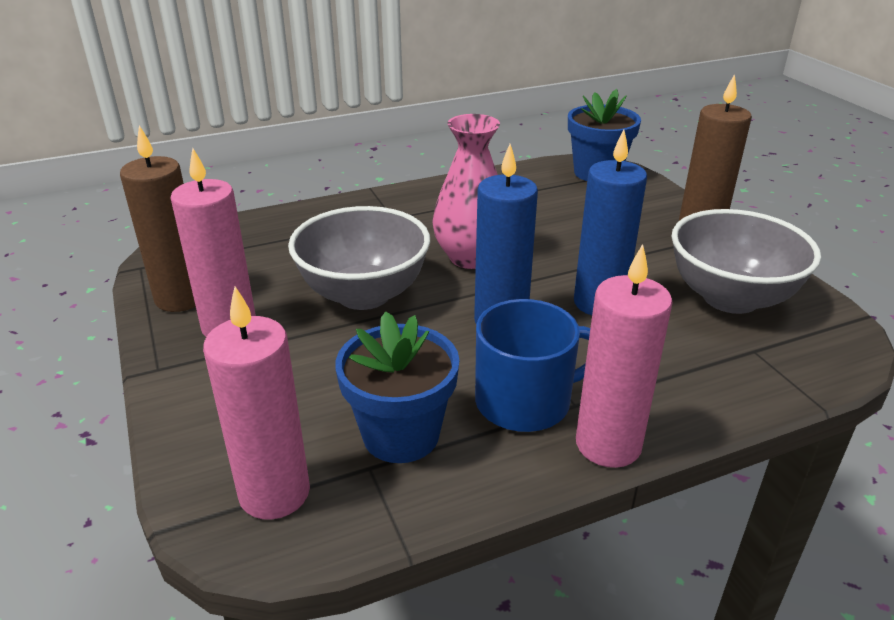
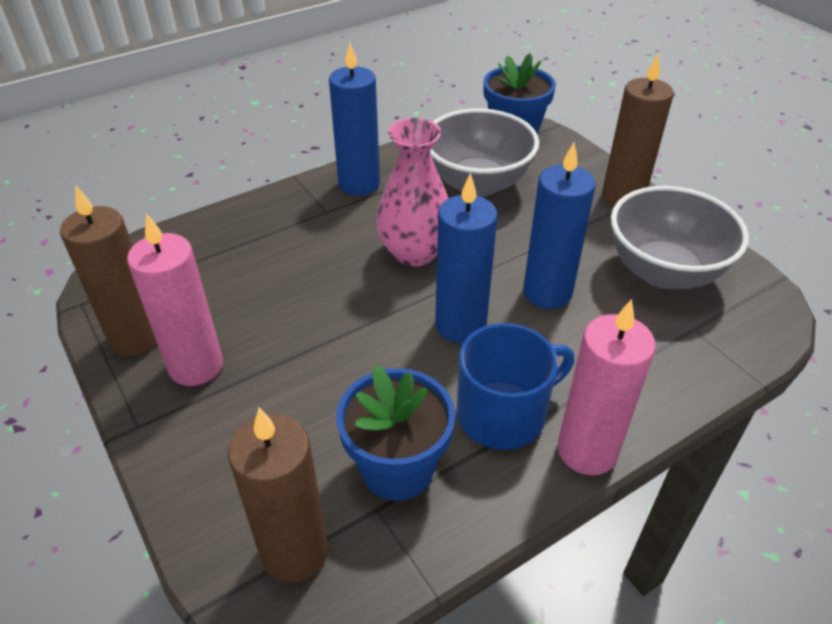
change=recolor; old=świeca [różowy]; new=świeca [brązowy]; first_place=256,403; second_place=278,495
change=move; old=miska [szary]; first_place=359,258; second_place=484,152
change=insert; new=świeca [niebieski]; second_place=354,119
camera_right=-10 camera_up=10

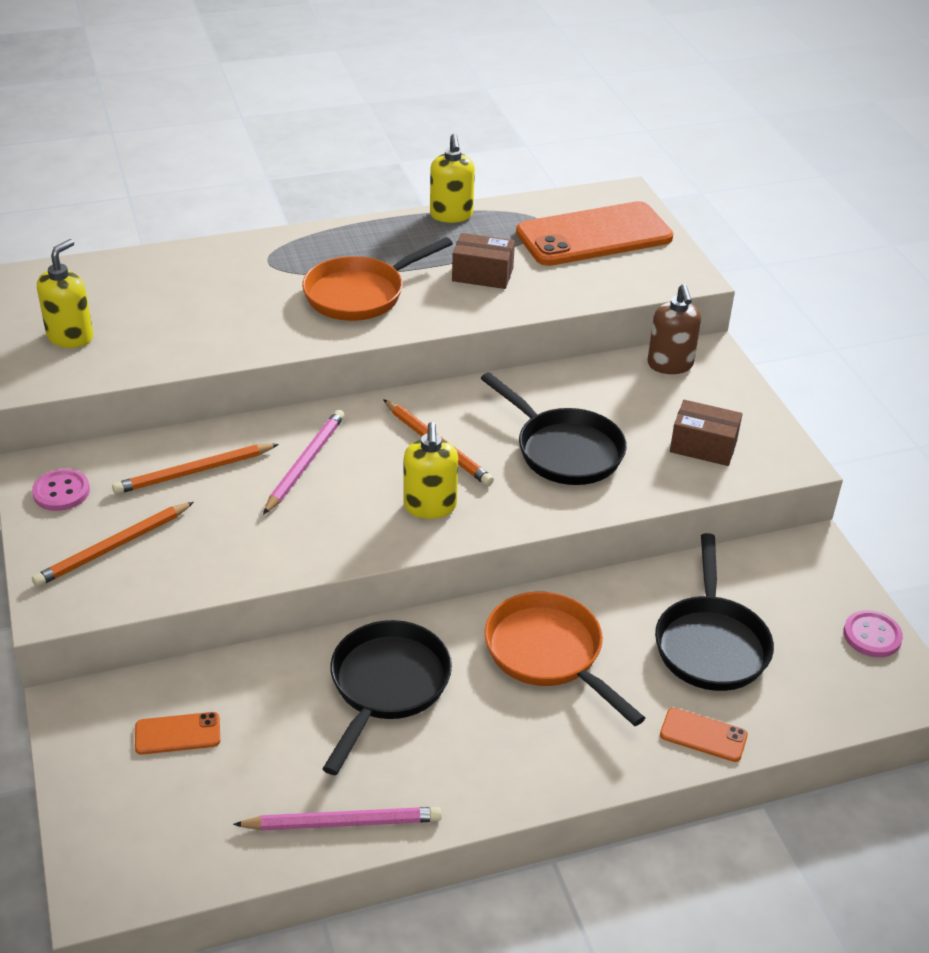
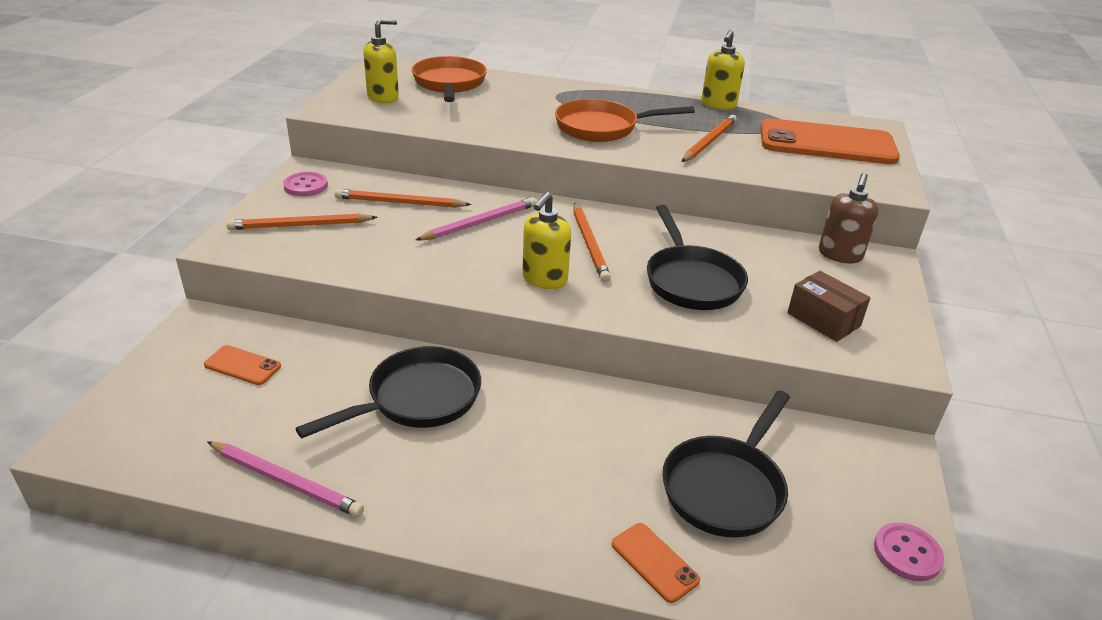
change=replace; old=pudełko [brązowy]; new=ołówek [pomarańczowy]; first_place=483,261; second_place=709,138
change=move; old=patelnia [pomarańczowy]; first_place=565,659; second_place=449,79
camera_right=30 camera_up=-5

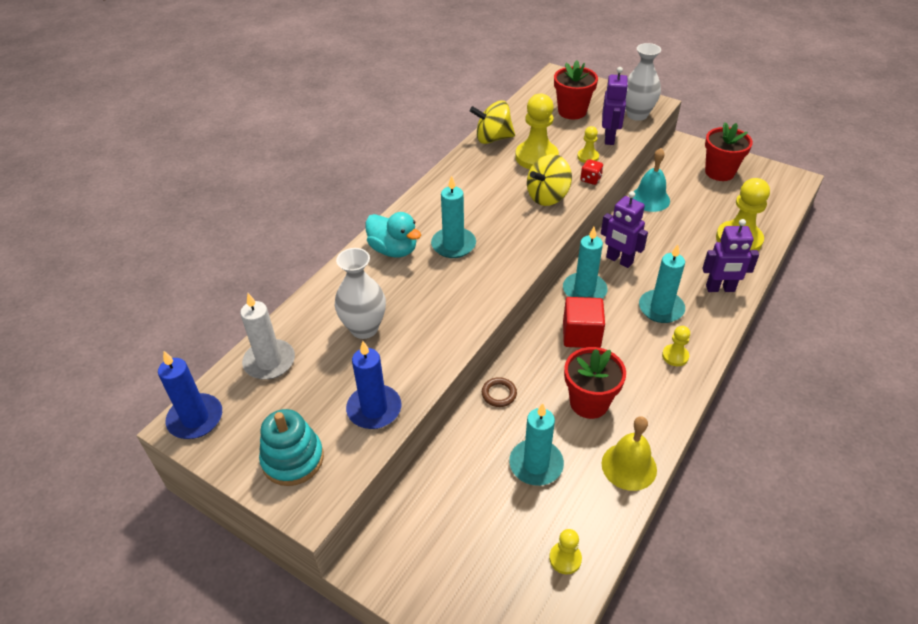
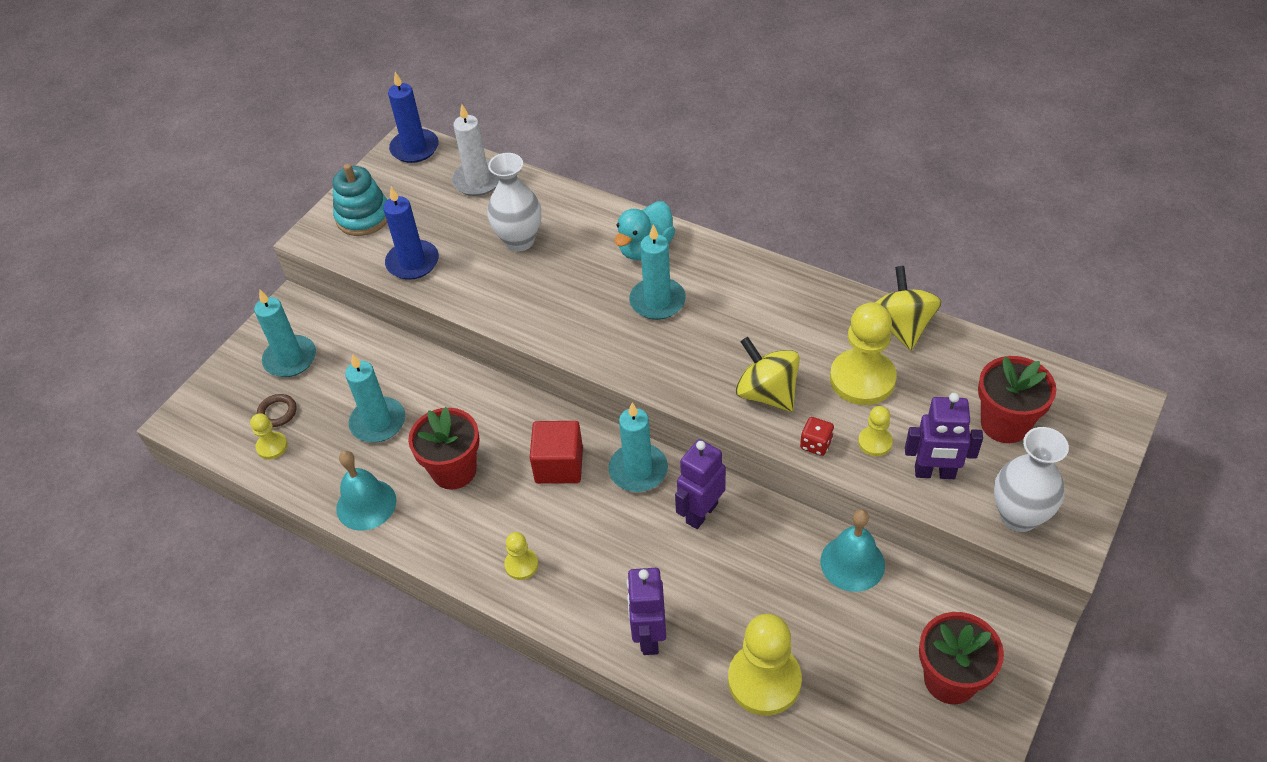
change=move; old=pierścień [brązowy]; first_place=499,392; second_place=277,410
change=recolor; old=dzwonek [żółty]; new=dzwonek [turkusowy]; first_place=629,453; second_place=366,491
change=move; old=świeca [turkusowy]; first_place=662,283; second_place=285,333
camera_right=90 camera_up=5

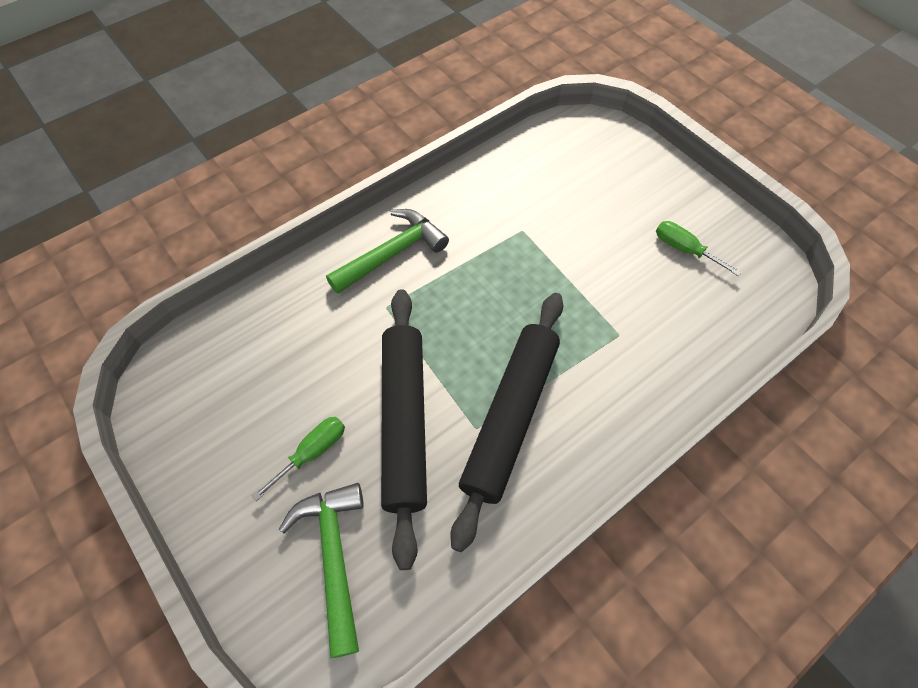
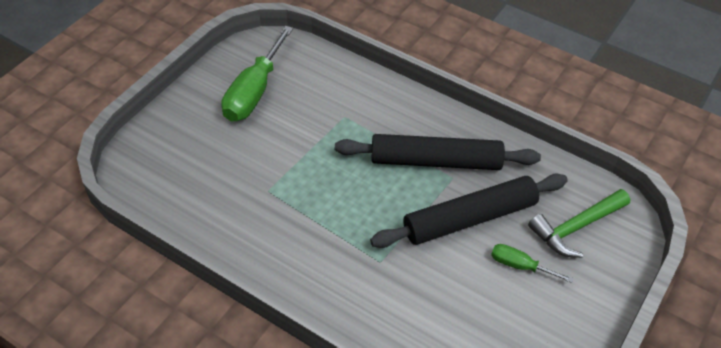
change=delete; old=młotek [zielony]; first_place=387,251
change=resize; old=śrubokręt [zielony]; first_place=699,248; second_place=257,74; factor=1.94
camera_right=-110 camera_up=-10

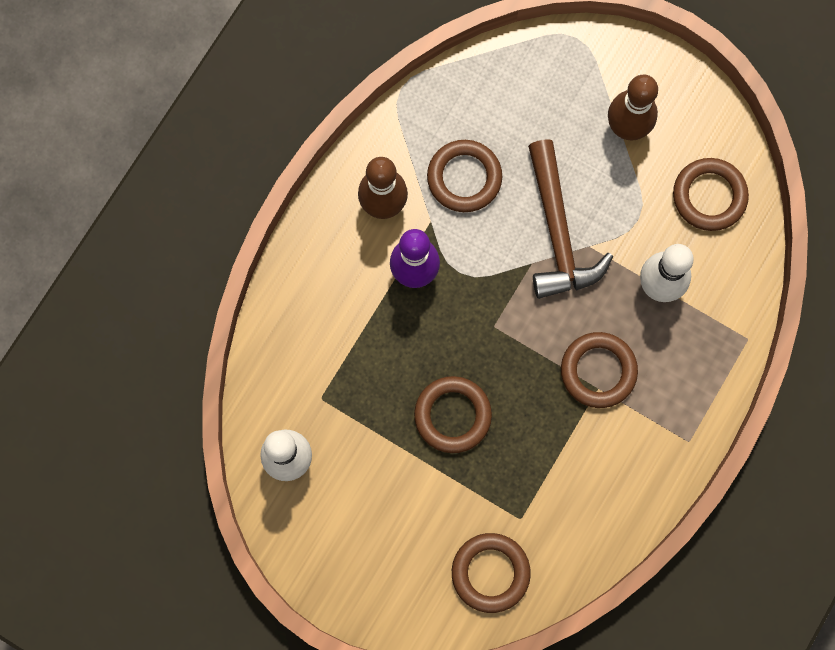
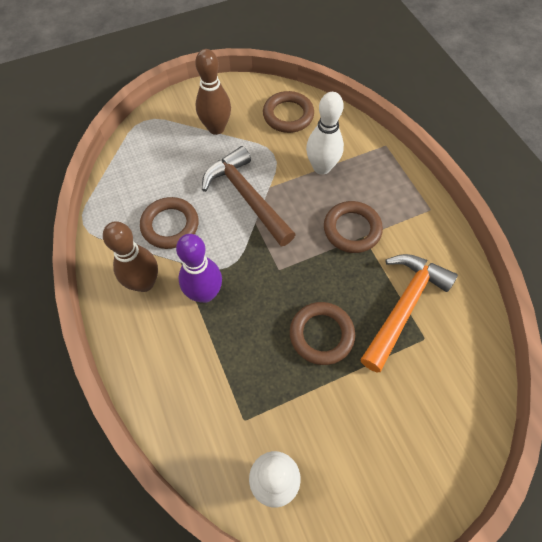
change=delete; old=pierścień [brązowy]; first_place=491,573
change=rotate; old=młotek [brązowy]; first_place=570,219; second_place=249,196; degrees=-150
change=insert; new=młotek [pomarańczowy]; second_place=409,313
camera_right=-55 camera_up=-15

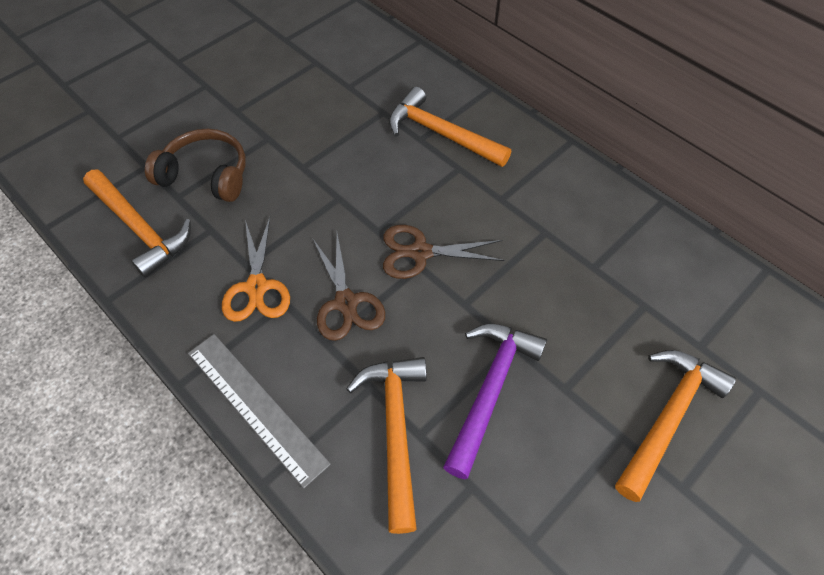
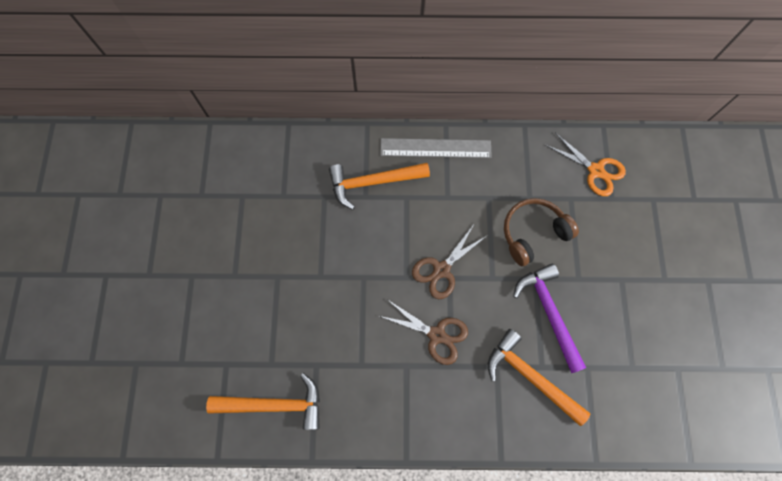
change=move; old=słuchawki [brązowy]; first_place=195,165; second_place=541,232
change=move; old=linijka [szary]; first_place=259,411; second_place=436,148
change=move; old=nożyczki [pomarańczowy]; first_place=256,269; second_place=586,164
change=delete; old=młotek [pomarańczowy]; first_place=675,426
camera_right=-45 camera_up=15

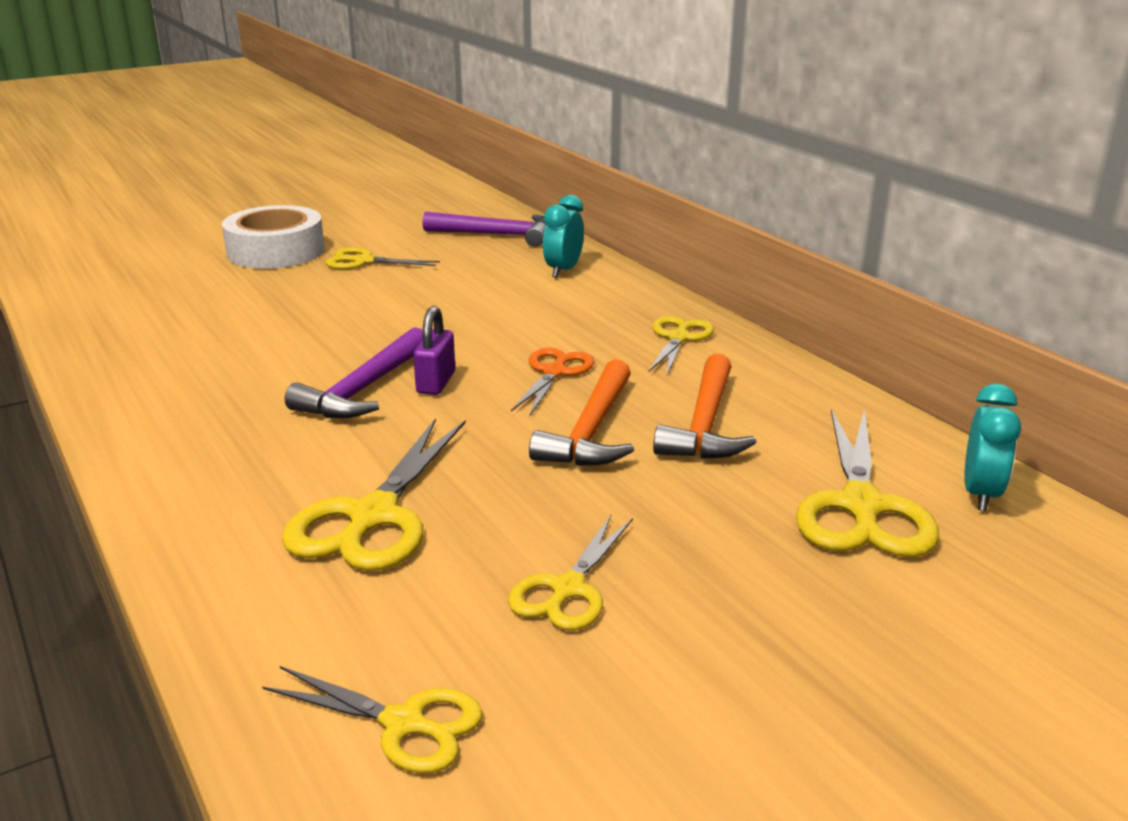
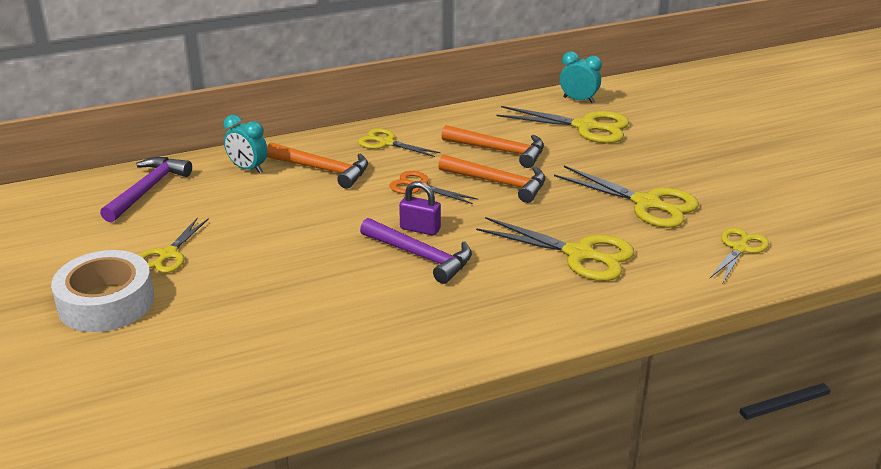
change=resize; old=nożyczki [żółty]; first_place=570,572; second_place=626,197; factor=1.6
change=insert; new=młotek [pomarańczowy]; second_place=317,165
camera_right=-80 camera_up=5

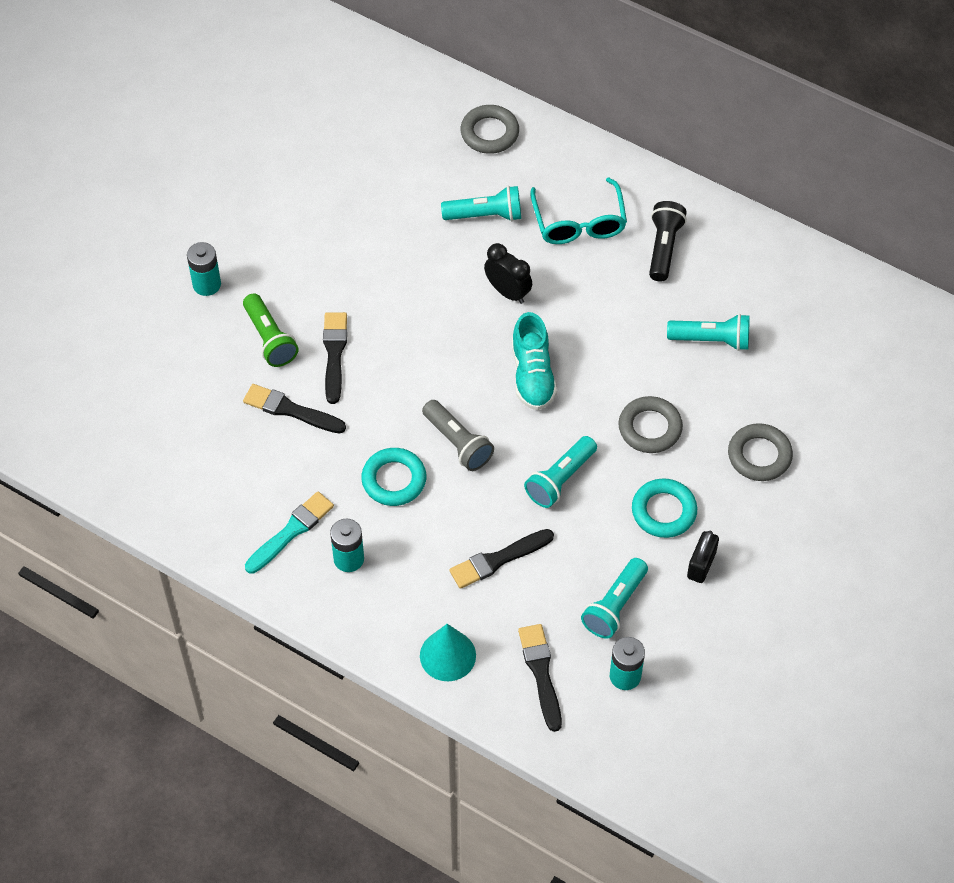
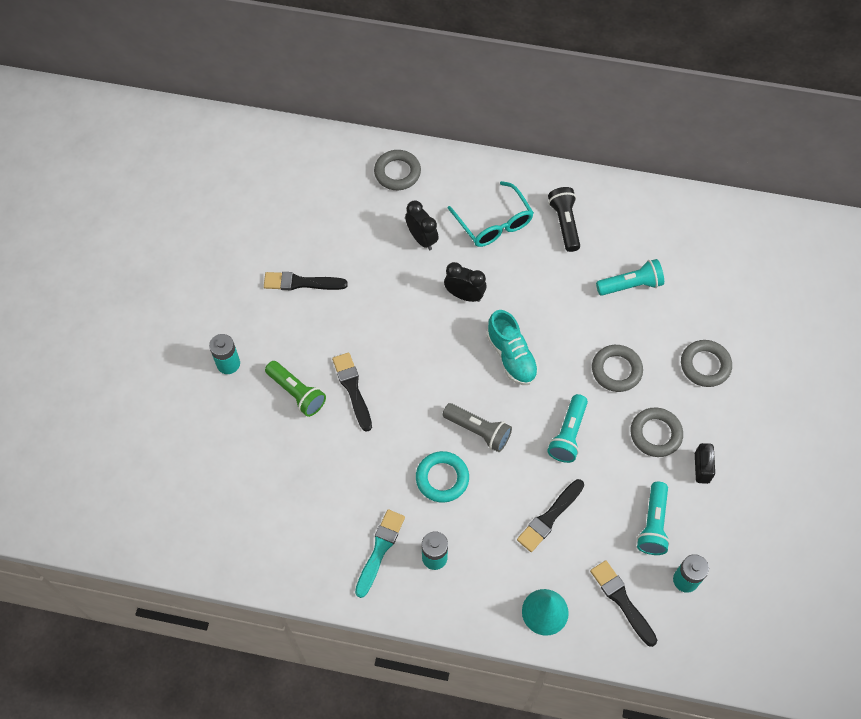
change=move; old=pędzel [czarny]; first_place=294,408; second_place=306,281
change=replace; old=latarka [turkusowy]; new=budzik [czarny]; first_place=481,203; second_place=422,225
change=recolor; old=pierścień [turkusowy]; new=pierścień [szary]; first_place=664,508; second_place=656,432
camera_right=-20 camera_up=5

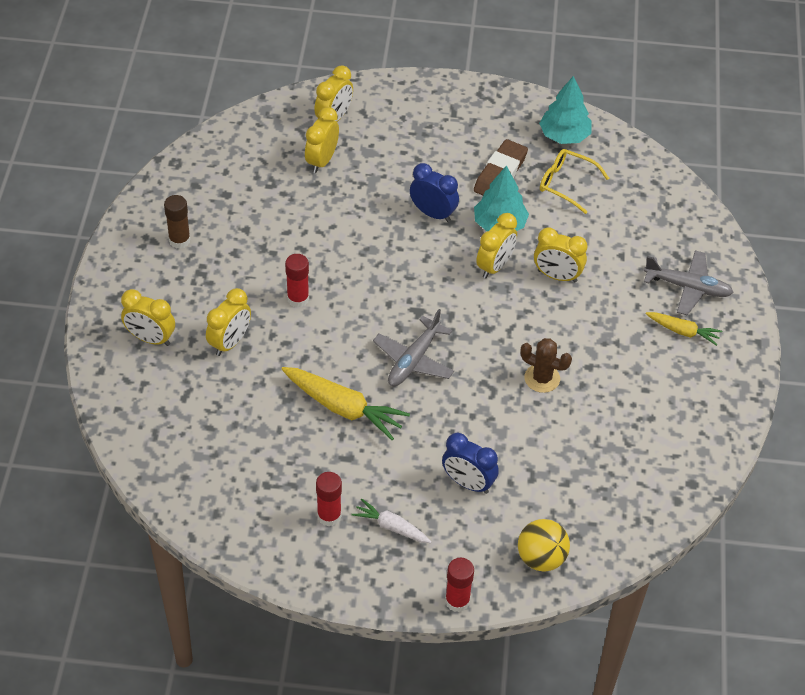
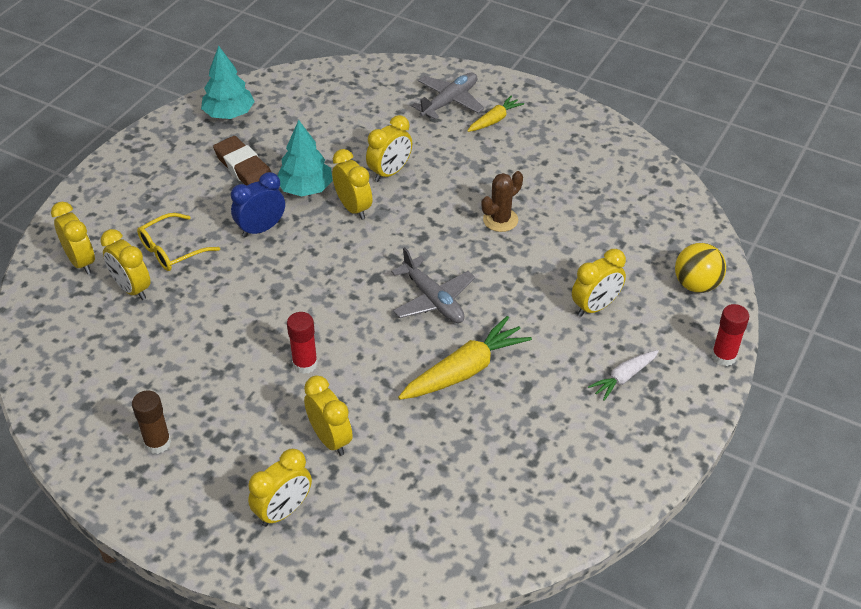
change=delete; old=klej w sztyfcie [czerwony]; first_place=329,499
change=recolor; old=budzik [niebieski]; new=budzik [żółty]; first_place=470,463; second_place=599,283
change=move; old=okulary [żółty]; first_place=574,181; second_place=178,242
camera_right=-65 camera_up=-5

